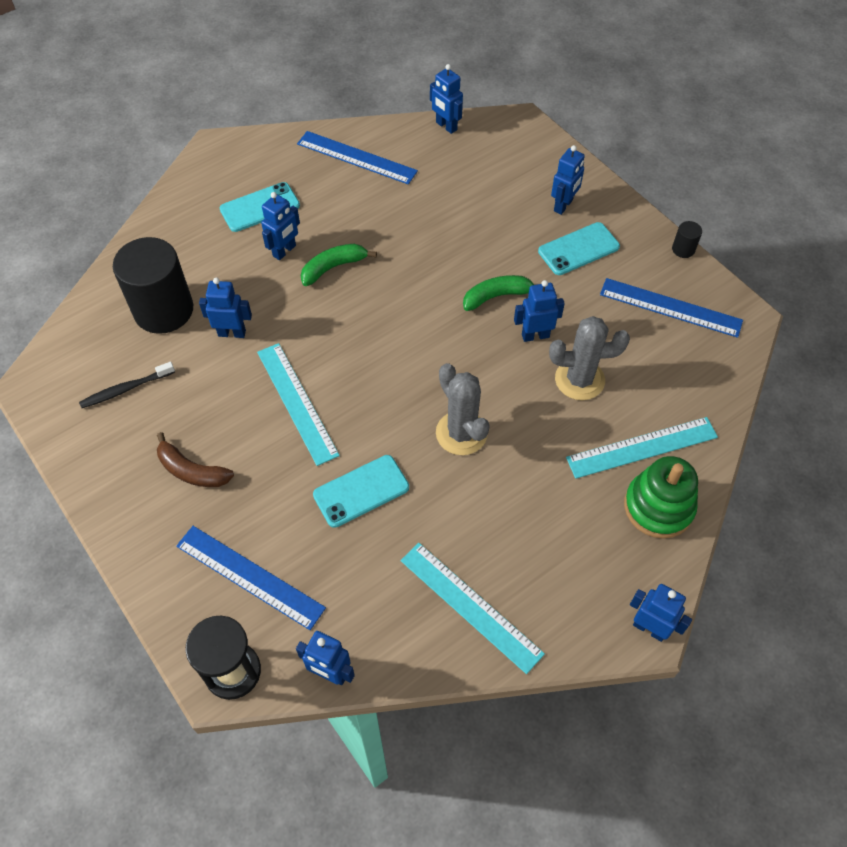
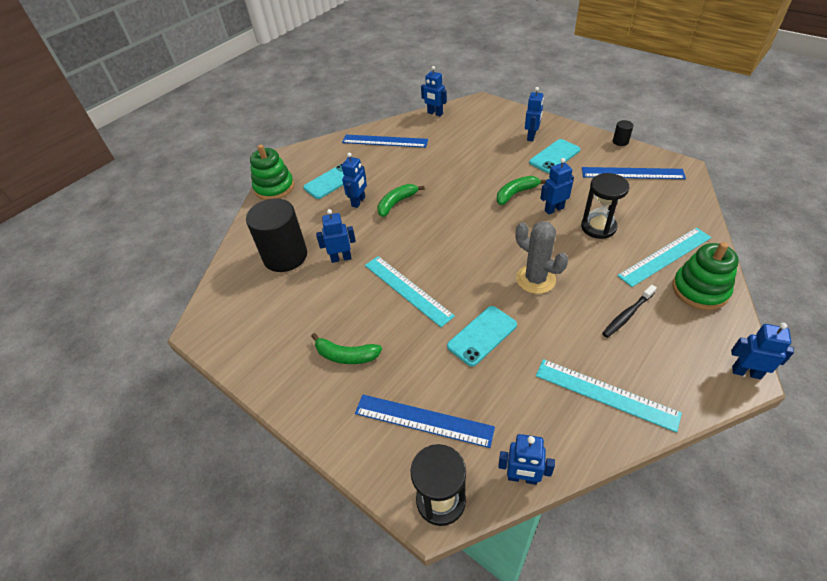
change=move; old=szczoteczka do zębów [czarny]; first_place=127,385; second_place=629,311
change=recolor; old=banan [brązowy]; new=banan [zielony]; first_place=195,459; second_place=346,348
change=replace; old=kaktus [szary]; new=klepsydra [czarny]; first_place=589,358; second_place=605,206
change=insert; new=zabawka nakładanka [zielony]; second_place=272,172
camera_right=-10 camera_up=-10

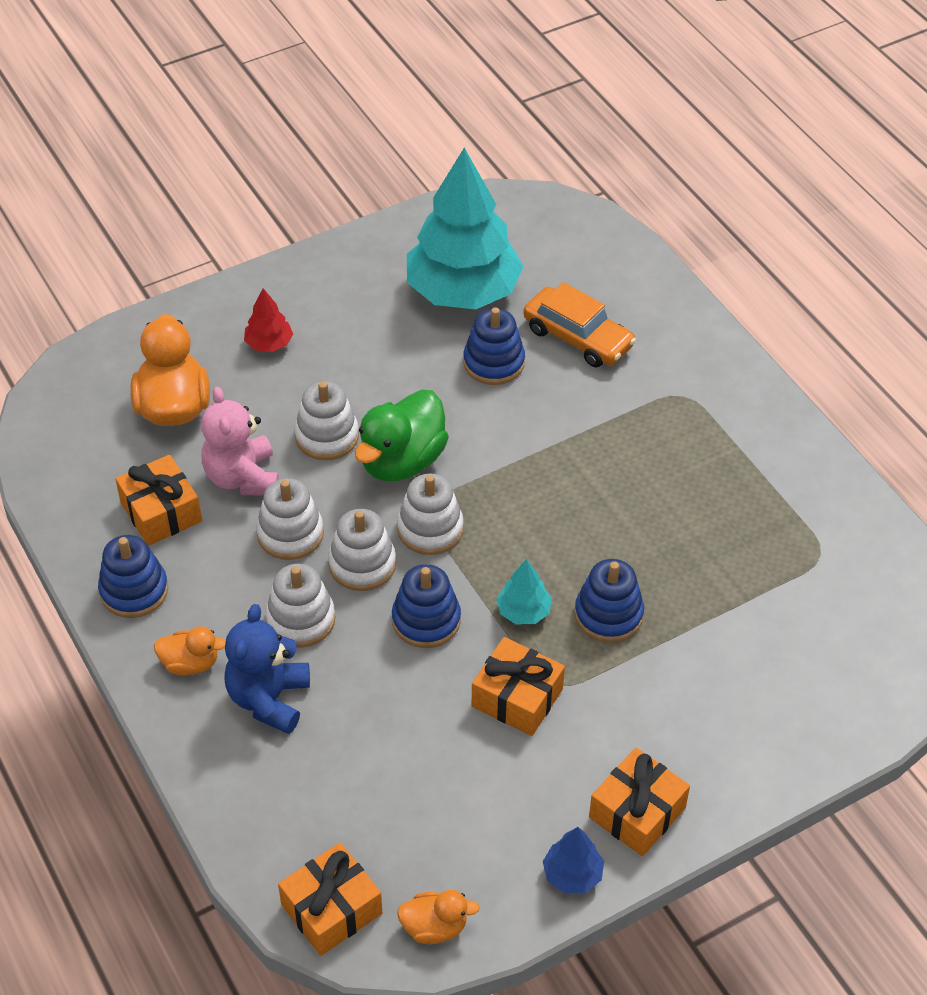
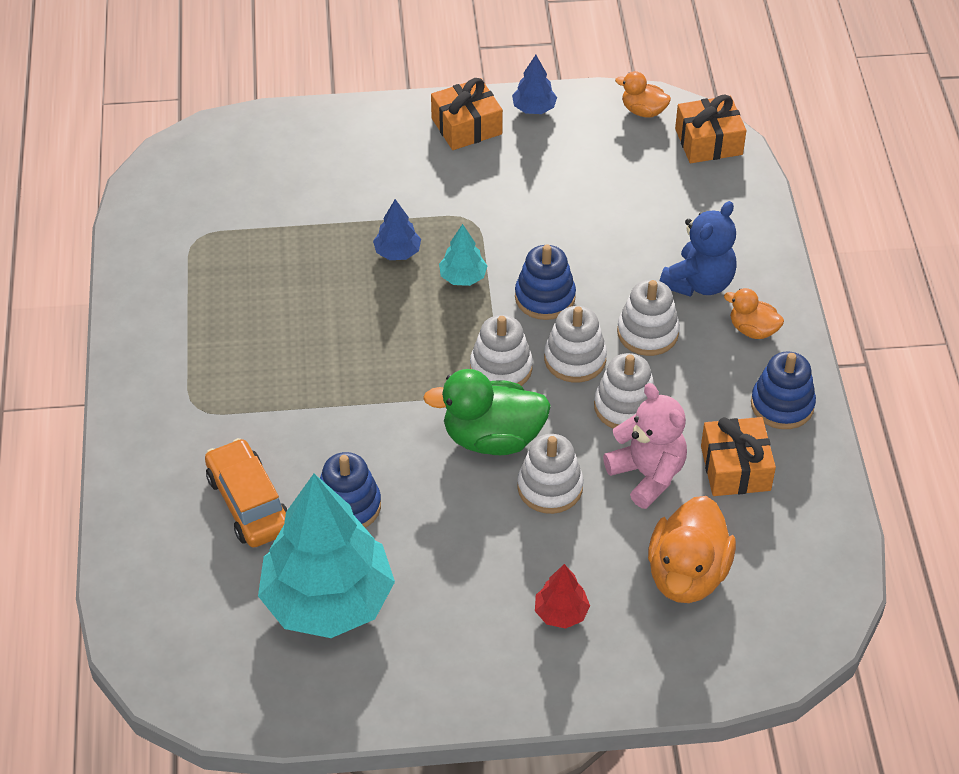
change=rotate; old=miś [różowy]; first_place=240,441; second_place=645,446; degrees=-45
change=rotate; old=kaczka [zielony]; first_place=402,435; second_place=487,412; degrees=-150
change=delete; old=prezent [pomarańczowy]; first_place=518,686
change=replace; old=zabawka nakładanka [niebieski]; new=drzewko [niebieski]; first_place=609,601; second_place=397,229
camera_right=-155 camera_up=0

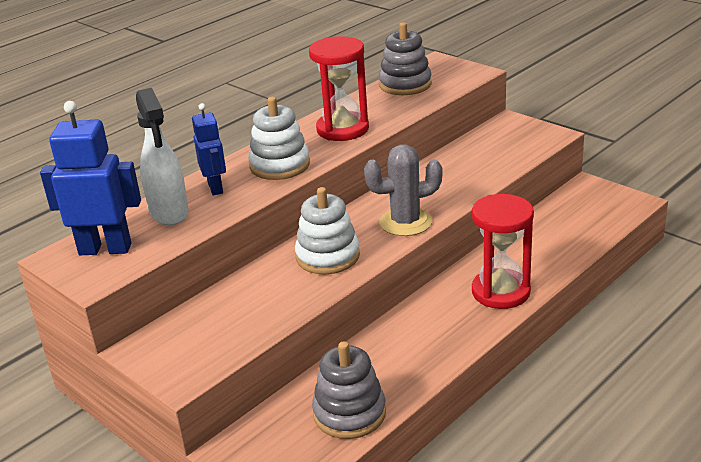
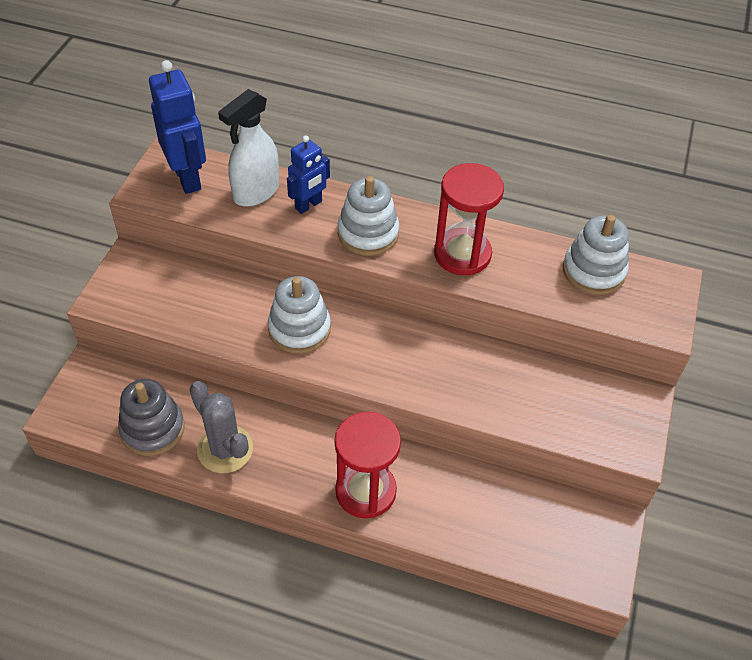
change=move; old=kaktus [szary]; first_place=403,190; second_place=221,427
change=recolor; old=zabawka nakładanka [szary]; new=zabawka nakładanka [biały]; first_place=405,58; second_place=596,255
camera_right=60 camera_up=20

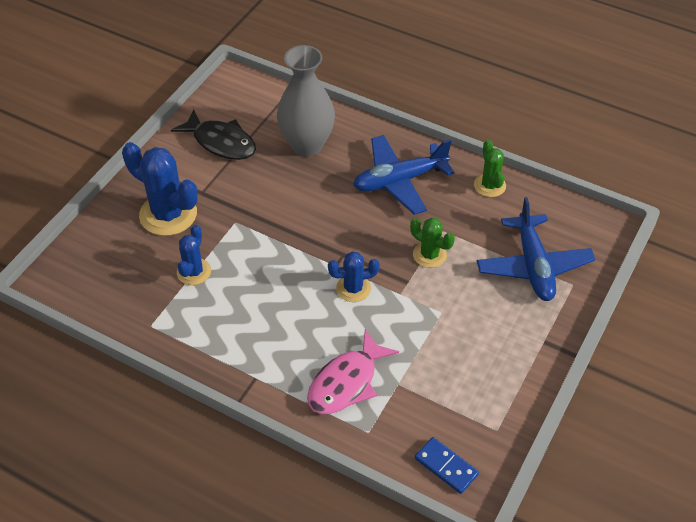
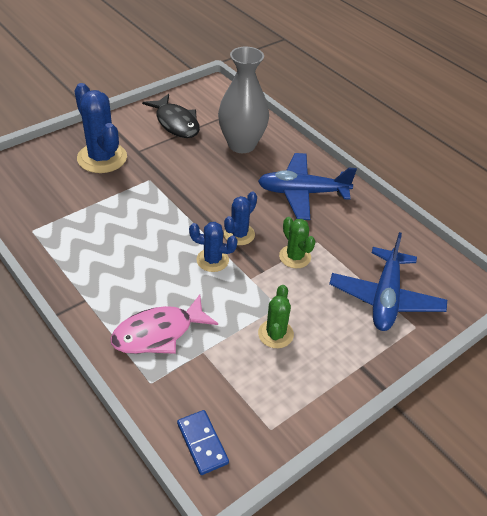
change=move; old=kaktus [niebieski]; first_place=194,255; second_place=240,218
change=move; old=kaktus [zielony]; first_place=490,168; second_place=276,316
camera_right=20 camera_up=-5

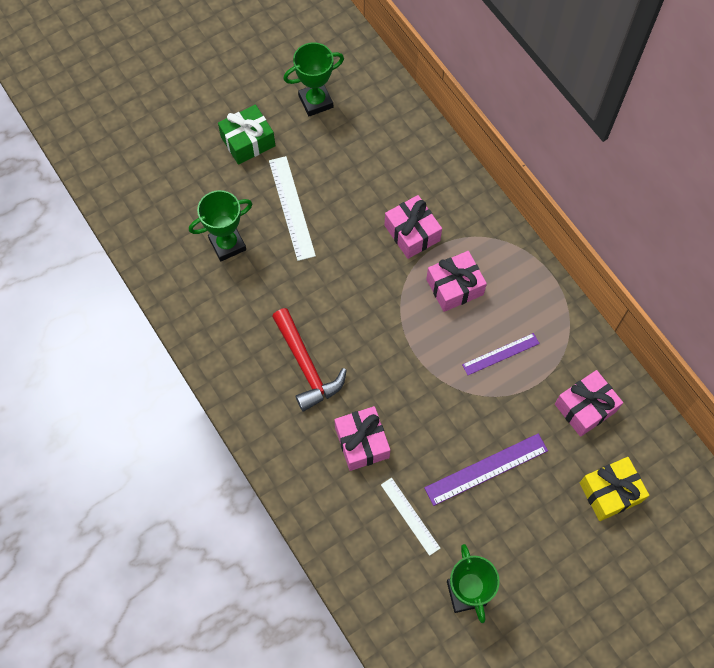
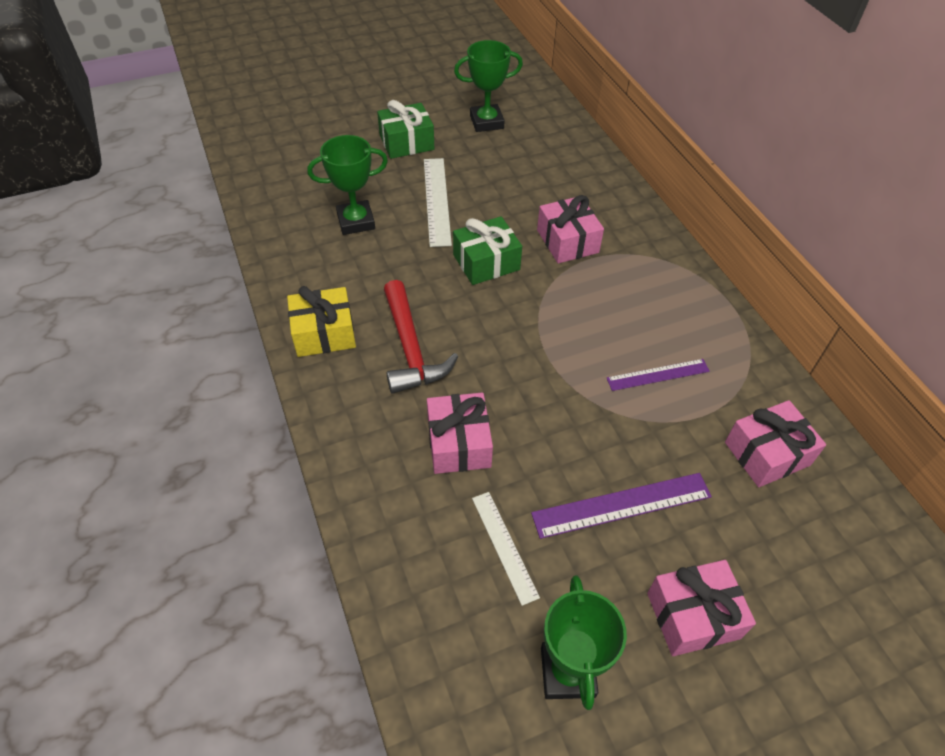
change=move; old=prezent [różowy]; first_place=456,281; second_place=701,608
change=move; old=prezent [żółty]; first_place=614,489; second_place=321,321
change=insert; new=prezent [zielony]; second_place=487,250
camera_right=10 camera_up=-15

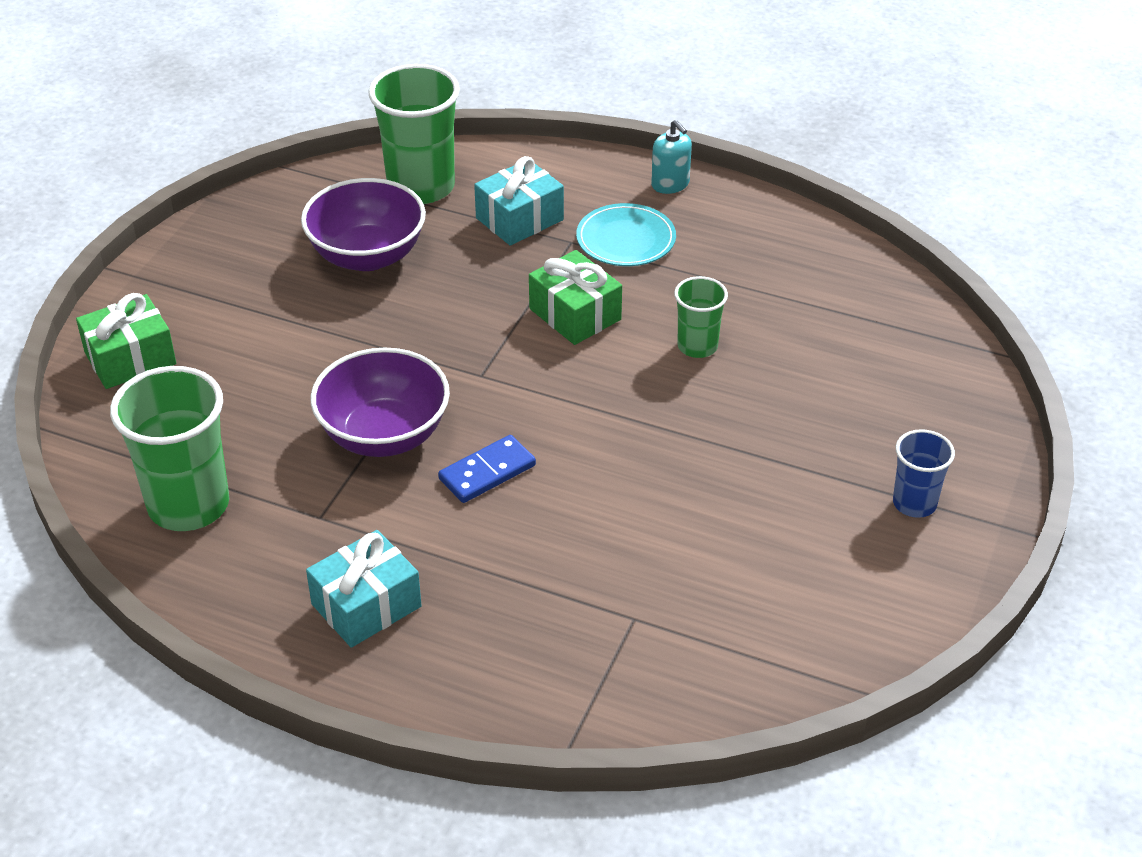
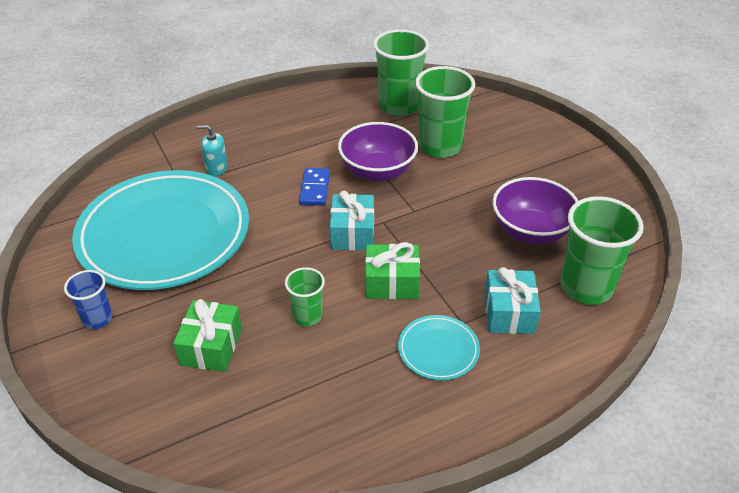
change=move; old=prezent [zielony]; first_place=126,341; second_place=207,335
change=move; old=prezent [turkusowy]; first_place=364,589; second_place=352,220
change=move; old=dozownik mydła [turkusowy]; first_place=671,157; second_place=212,150
change=insert; new=talerz [turkusowy]; second_place=160,230
change=insert; new=szklanka [zielony]; second_place=445,112
camera_right=130 camera_up=0

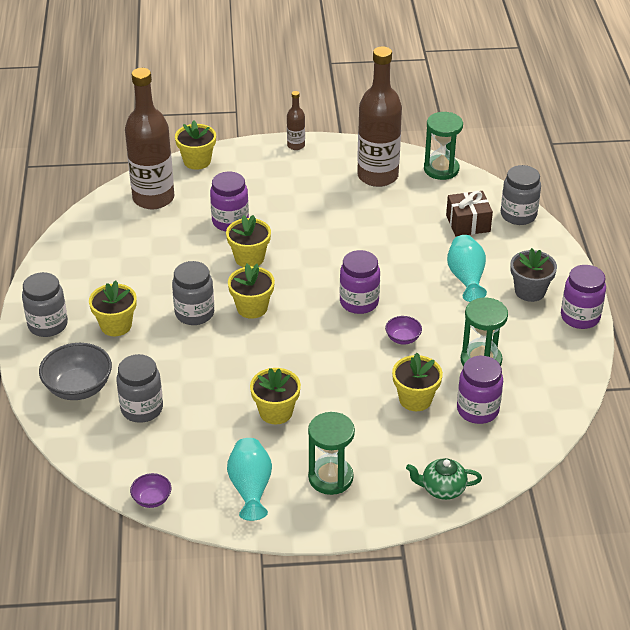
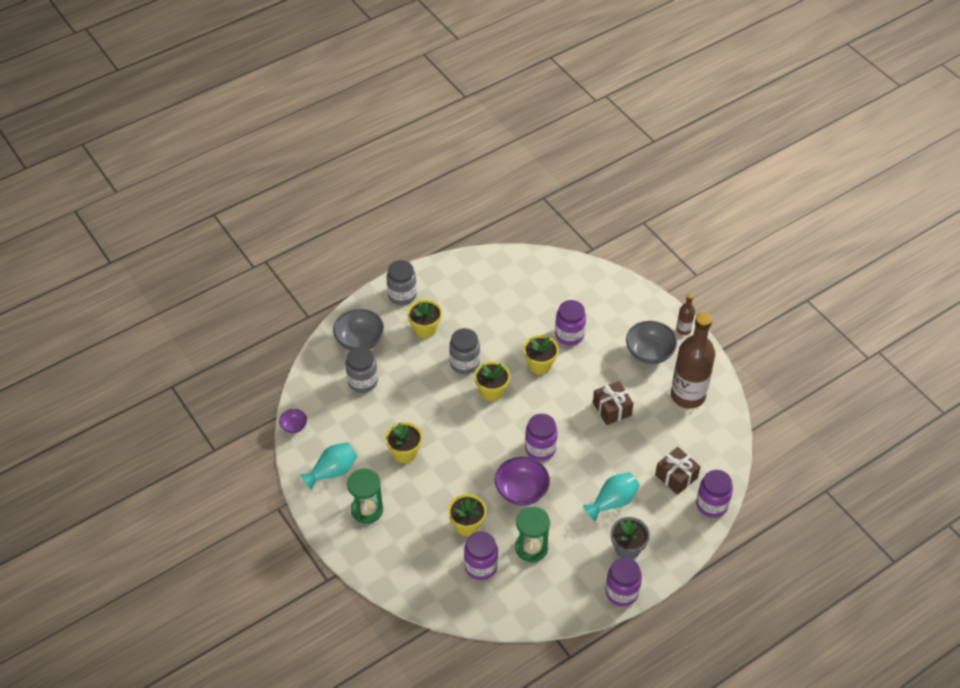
change=delete; old=butelka [brązowy]; first_place=149,138
change=delete; old=doniczka [żółty]; first_place=195,145
change=resize; old=miska [fioletowy]; first_place=403,330; second_place=522,481; factor=1.9
change=delete; old=imbryk [zielony]; first_place=444,479
change=delete; old=klepsydra [zielony]; first_place=443,146
change=recolor; old=słoik [szary]; new=słoik [fioletowy]; first_place=521,195; second_place=714,494
change=insert; new=prezent [brązowy]; second_place=613,403
change=insert; new=miska [szary]; second_place=651,342
camera_right=60 camera_up=10

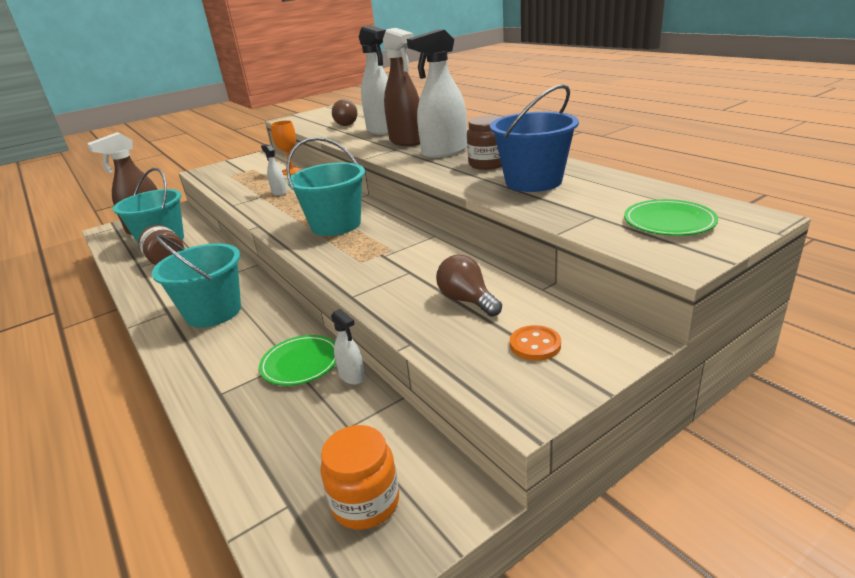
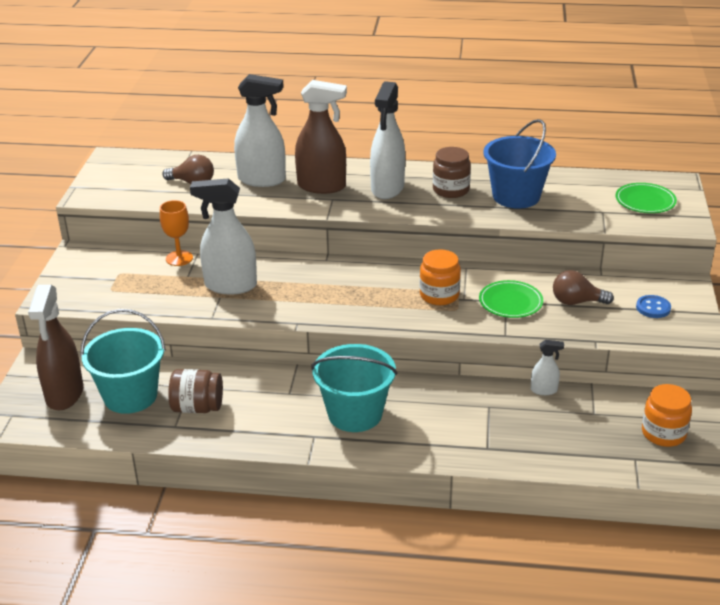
change=move; old=talerz [zielony]; first_place=297,360; second_place=511,299
change=resize; old=spryskiwacz [biały]; first_place=274,170; second_place=223,236; factor=2.1
change=delete; old=wiadro [turkusowy]; first_place=325,186
change=recolor; old=guzik [pomarańczowy]; new=guzik [niebieski]; first_place=535,343; second_place=653,306
change=insert; new=słoik [pomarańczowy]; second_place=440,277
camera_right=-50 camera_up=5

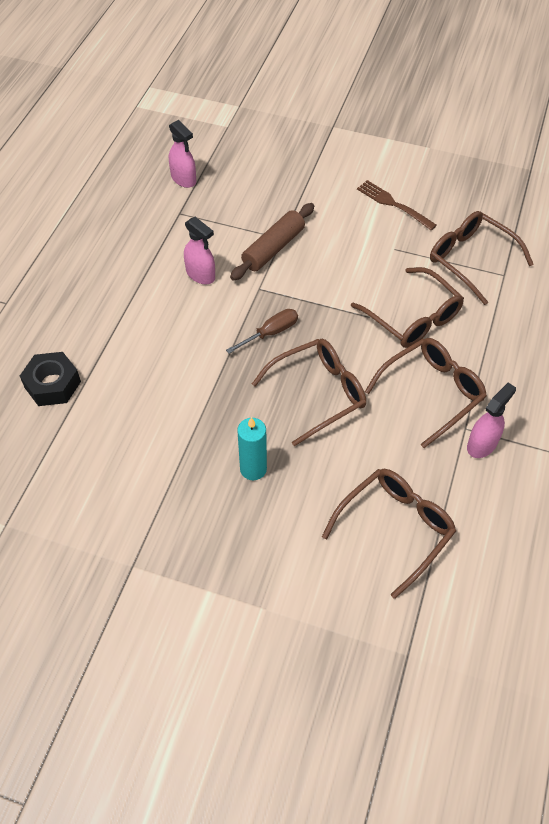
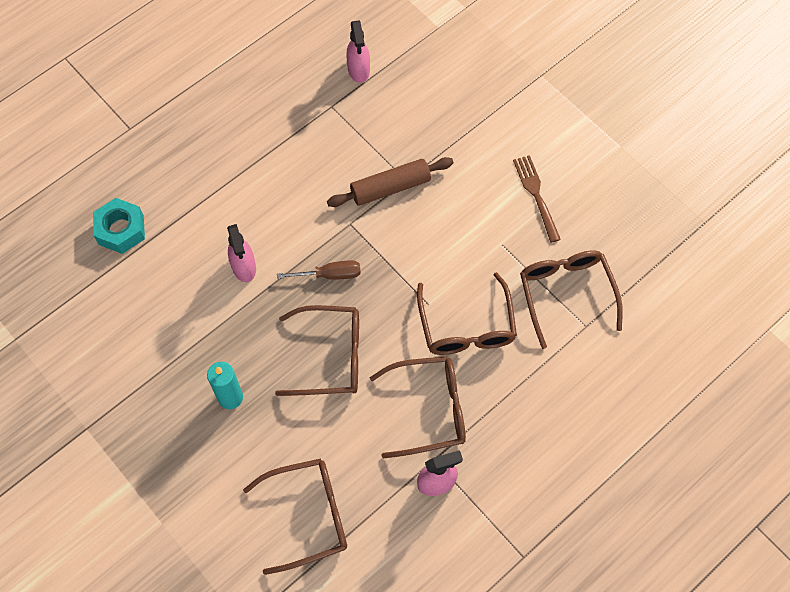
change=recolor; old=nakrętka [czarny]; new=nakrętka [turkusowy]; first_place=50,379; second_place=119,226
change=move; old=spryskiwacz [różowy]; first_place=199,250; second_place=241,253
camera_right=30 camera_up=10

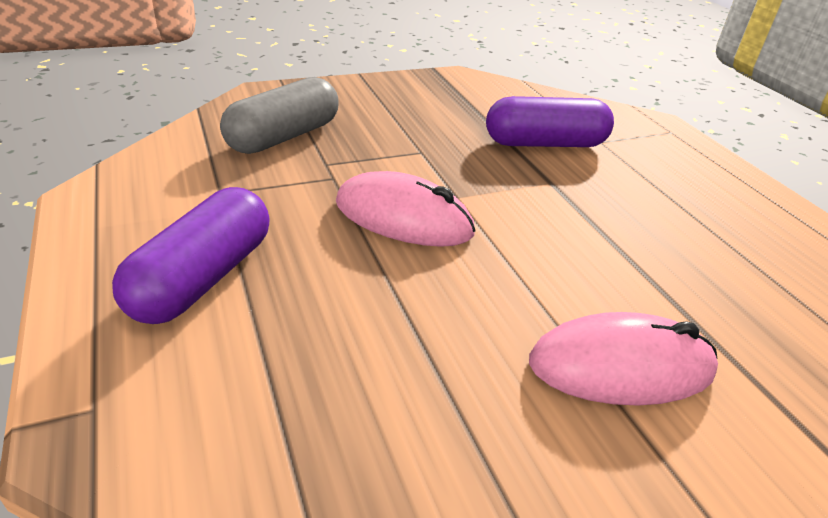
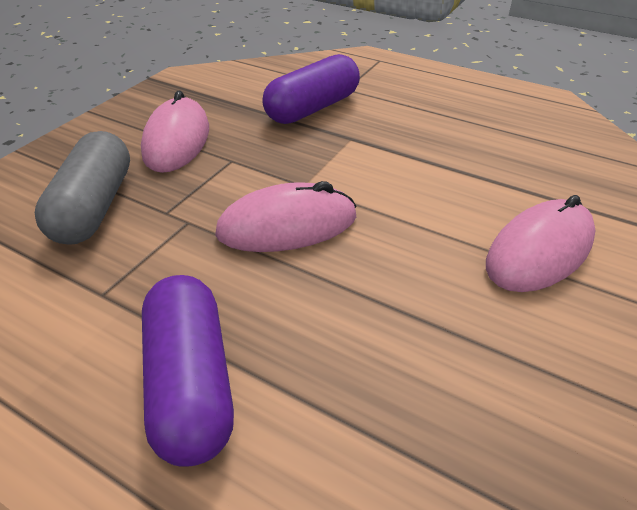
change=insert; new=myszka [różowy]; second_place=175,131
camera_right=-35 camera_up=5

